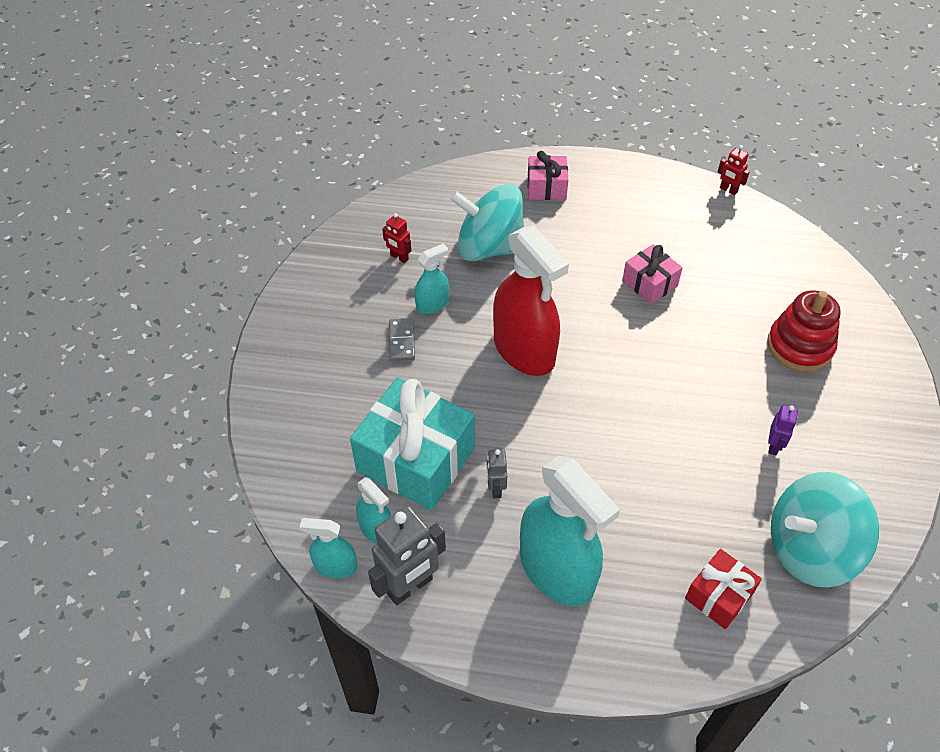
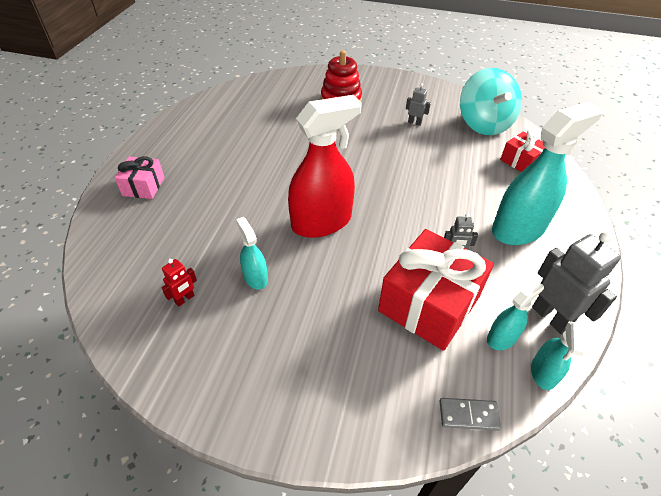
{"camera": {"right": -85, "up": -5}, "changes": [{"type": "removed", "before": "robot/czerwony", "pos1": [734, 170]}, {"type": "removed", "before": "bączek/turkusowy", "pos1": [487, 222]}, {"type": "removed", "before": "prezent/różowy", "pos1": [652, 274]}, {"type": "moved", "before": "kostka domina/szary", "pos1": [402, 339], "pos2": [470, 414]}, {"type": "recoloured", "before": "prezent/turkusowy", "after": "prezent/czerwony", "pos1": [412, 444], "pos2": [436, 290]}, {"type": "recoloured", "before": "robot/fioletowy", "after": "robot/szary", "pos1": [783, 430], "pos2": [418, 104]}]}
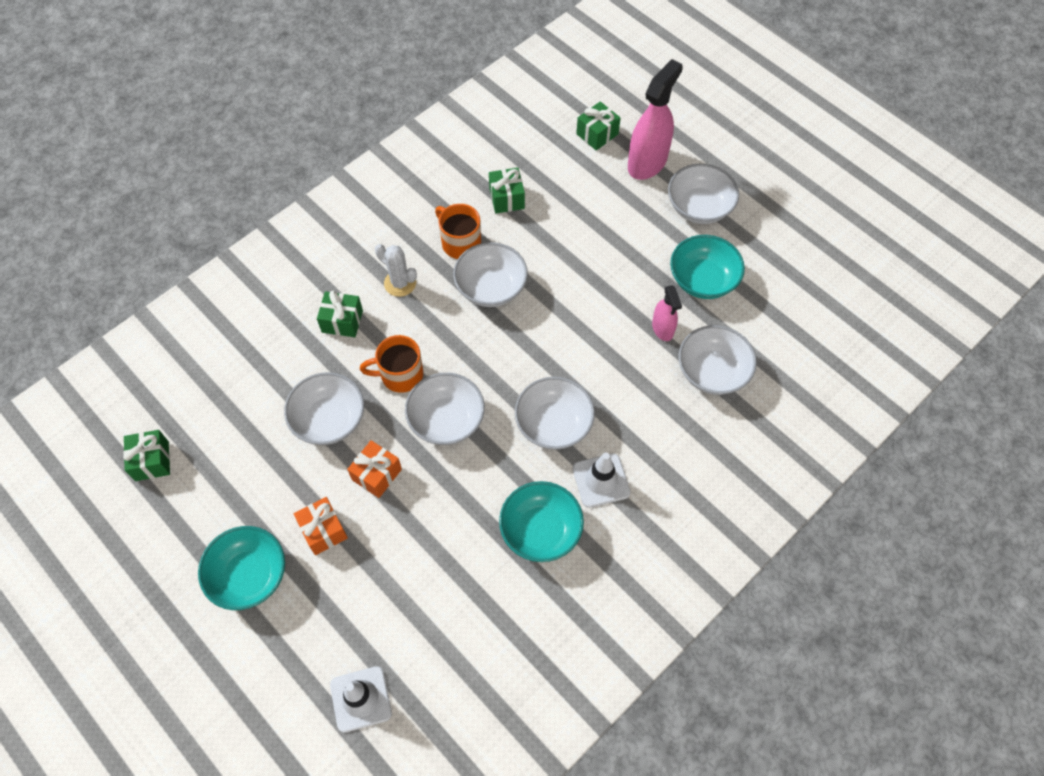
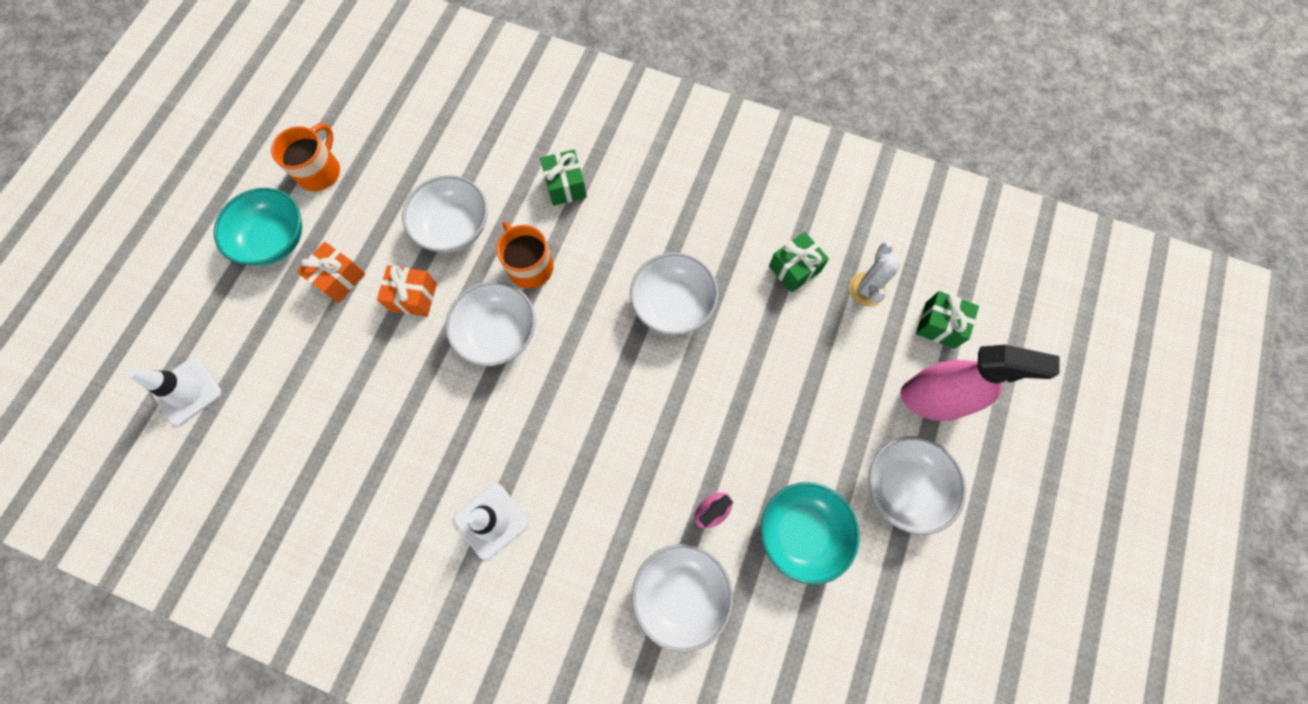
{"camera": {"right": 65, "up": 10}, "changes": [{"type": "moved", "before": "kubek/pomarańczowy", "pos1": [458, 231], "pos2": [305, 157]}, {"type": "moved", "before": "kaktus/biały", "pos1": [396, 270], "pos2": [874, 274]}, {"type": "removed", "before": "miska/biały", "pos1": [555, 413]}, {"type": "removed", "before": "prezent/zielony", "pos1": [146, 455]}, {"type": "removed", "before": "miska/turkusowy", "pos1": [541, 521]}]}
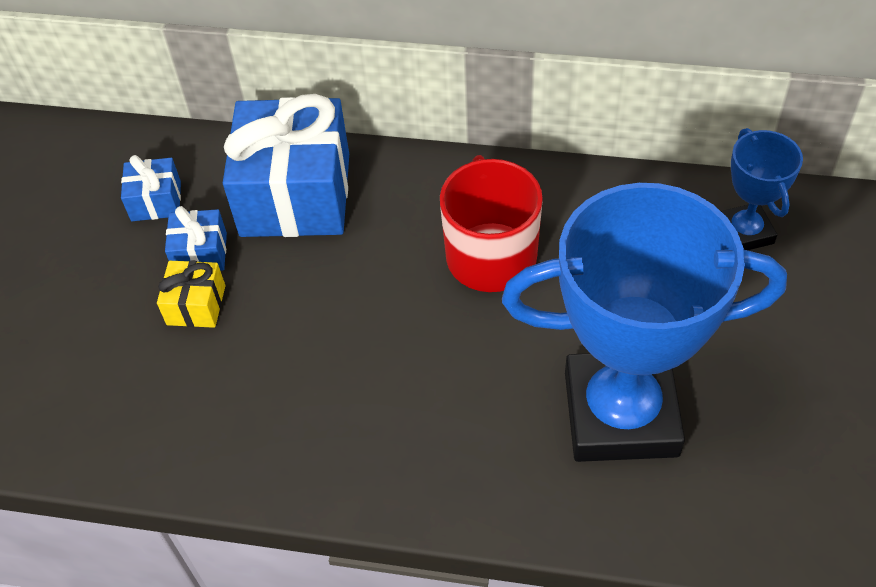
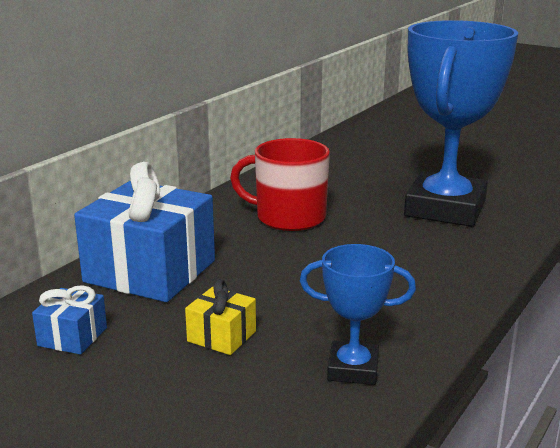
{"camera": {"right": -70, "up": -30}, "changes": [{"type": "moved", "before": "puchar/niebieski", "pos1": [762, 189], "pos2": [358, 314]}, {"type": "removed", "before": "prezent/niebieski", "pos1": [196, 238]}]}
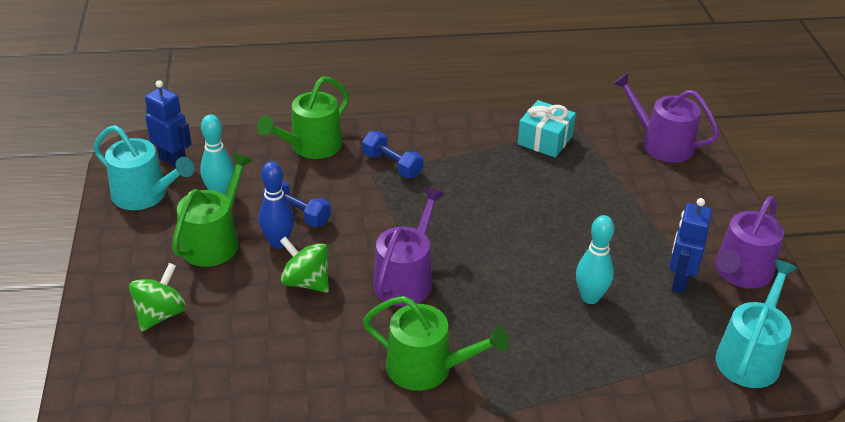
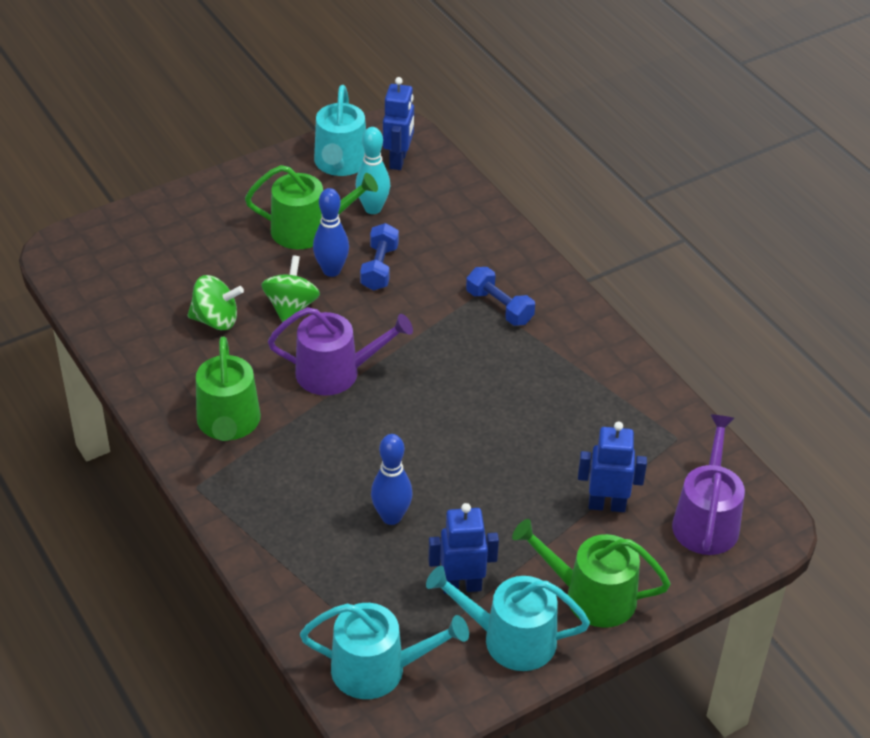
{"camera": {"right": 65, "up": 5}, "changes": [{"type": "moved", "before": "konewka/zielony", "pos1": [303, 117], "pos2": [591, 573]}, {"type": "removed", "before": "prezent/turkusowy", "pos1": [546, 129]}, {"type": "turned", "before": "hantel/niebieski", "pos1": [392, 154], "pos2": [500, 296], "turn": -60}, {"type": "recoloured", "before": "konewka/fioletowy", "after": "konewka/turkusowy", "pos1": [749, 242], "pos2": [508, 618]}, {"type": "recoloured", "before": "kręgiel/turkusowy", "after": "kręgiel/niebieski", "pos1": [595, 259], "pos2": [392, 479]}, {"type": "moved", "before": "bączek/zielony", "pos1": [157, 297], "pos2": [215, 302]}, {"type": "added", "after": "robot/niebieski", "pos2": [612, 467]}]}
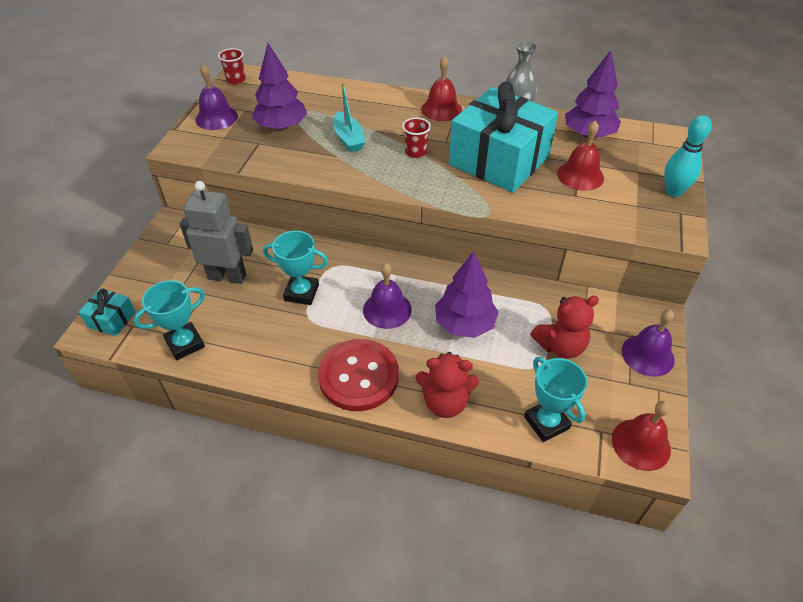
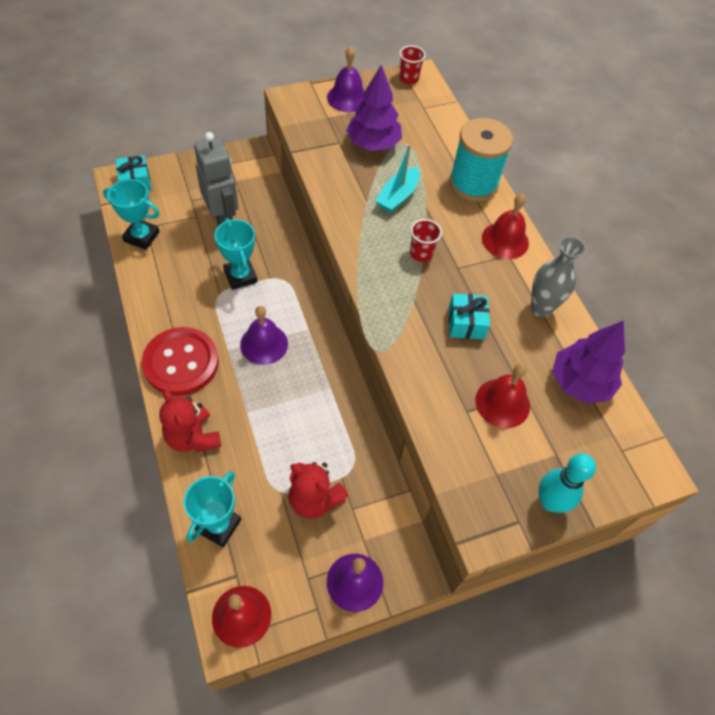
{"camera": {"right": 50, "up": 10}, "changes": [{"type": "resized", "before": "prezent/turkusowy", "pos1": [503, 137], "pos2": [469, 316], "scale": 0.42}, {"type": "removed", "before": "drzewko/fioletowy", "pos1": [467, 294]}, {"type": "added", "after": "szpulka/turkusowy", "pos2": [481, 160]}]}
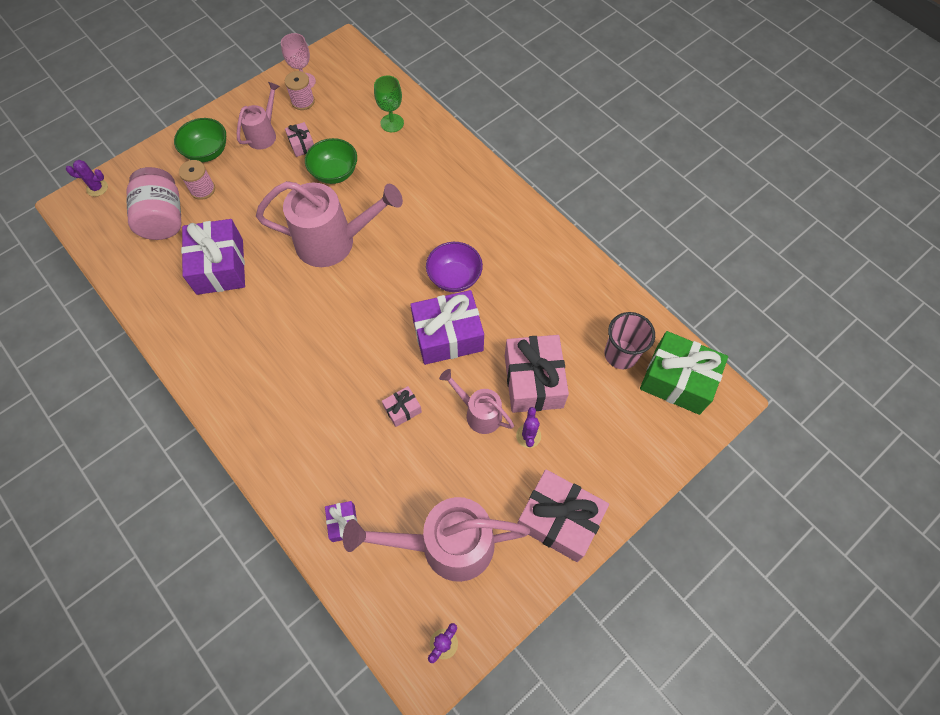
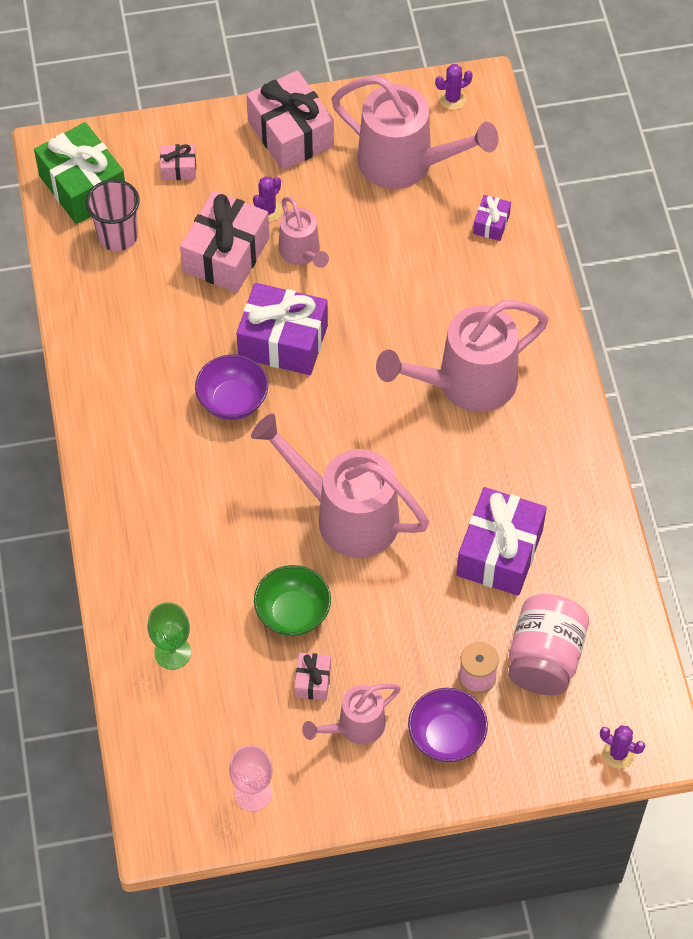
{"camera": {"right": -150, "up": -5}, "changes": [{"type": "removed", "before": "szpulka/różowy", "pos1": [300, 90]}, {"type": "recoloured", "before": "miska/zielony", "after": "miska/fioletowy", "pos1": [200, 140], "pos2": [448, 725]}, {"type": "moved", "before": "prezent/różowy", "pos1": [402, 406], "pos2": [178, 162]}, {"type": "added", "after": "konewka/różowy", "pos2": [462, 356]}]}
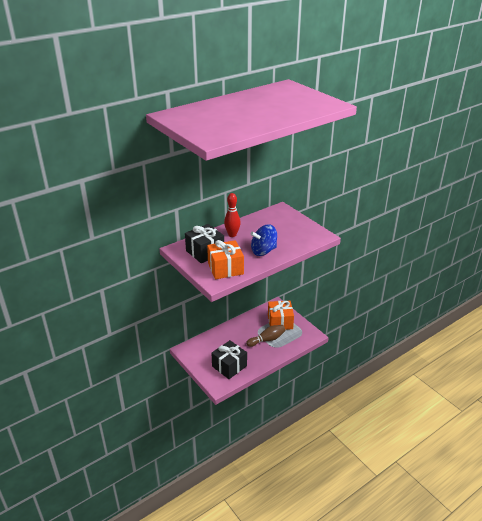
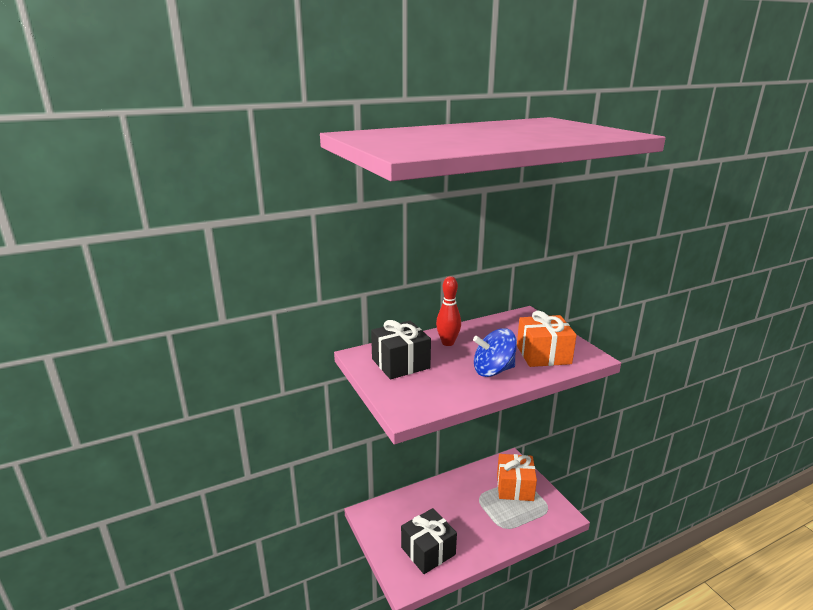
{"camera": {"right": 10, "up": -10}, "changes": [{"type": "moved", "before": "prezent/pomarańczowy", "pos1": [225, 259], "pos2": [547, 339]}, {"type": "removed", "before": "kręgiel/brązowy", "pos1": [265, 336]}]}
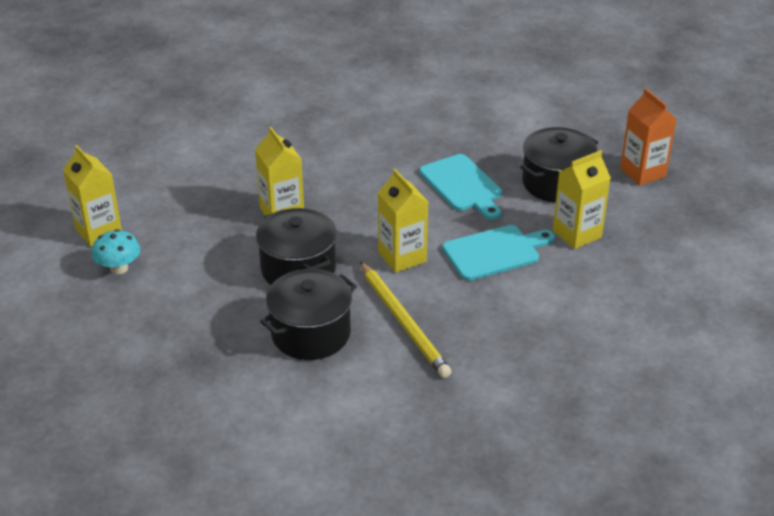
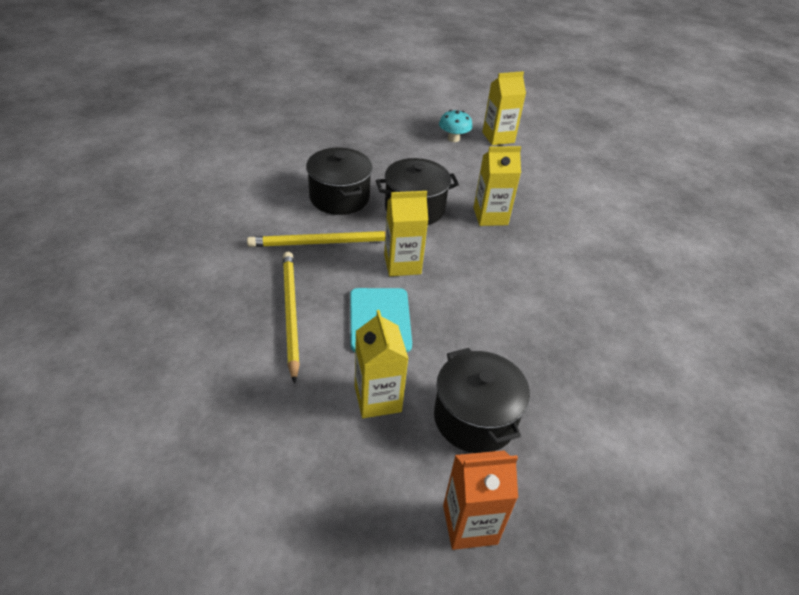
{"camera": {"right": 105, "up": 5}, "changes": [{"type": "removed", "before": "deska do krojenia/turkusowy", "pos1": [460, 187]}, {"type": "added", "after": "ołówek/żółty", "pos2": [291, 318]}]}
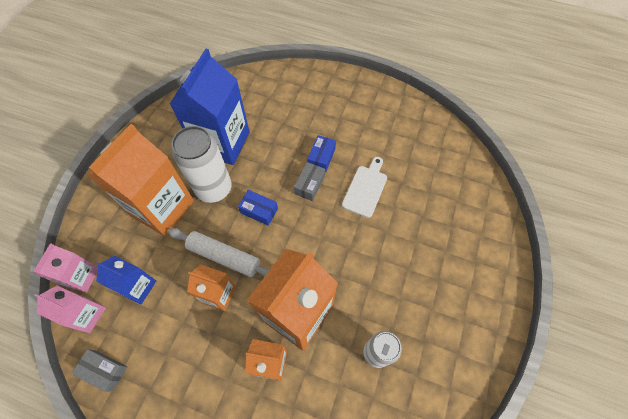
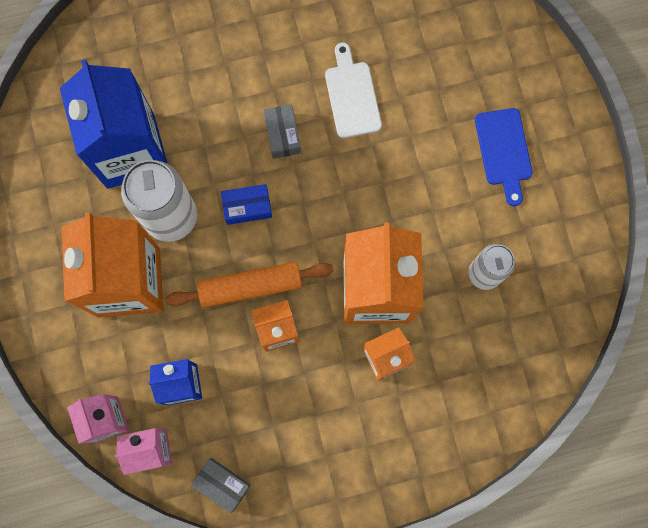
{"camera": {"right": -35, "up": 15}, "changes": [{"type": "removed", "before": "pudełko/niebieski", "pos1": [322, 153]}, {"type": "recoloured", "before": "wałek do ciasta/biały", "after": "wałek do ciasta/pomarańczowy", "pos1": [219, 252], "pos2": [249, 284]}, {"type": "turned", "before": "pudełko/szary", "pos1": [99, 370], "pos2": [221, 485], "turn": 45}, {"type": "added", "after": "deska do krojenia/niebieski", "pos2": [504, 157]}]}
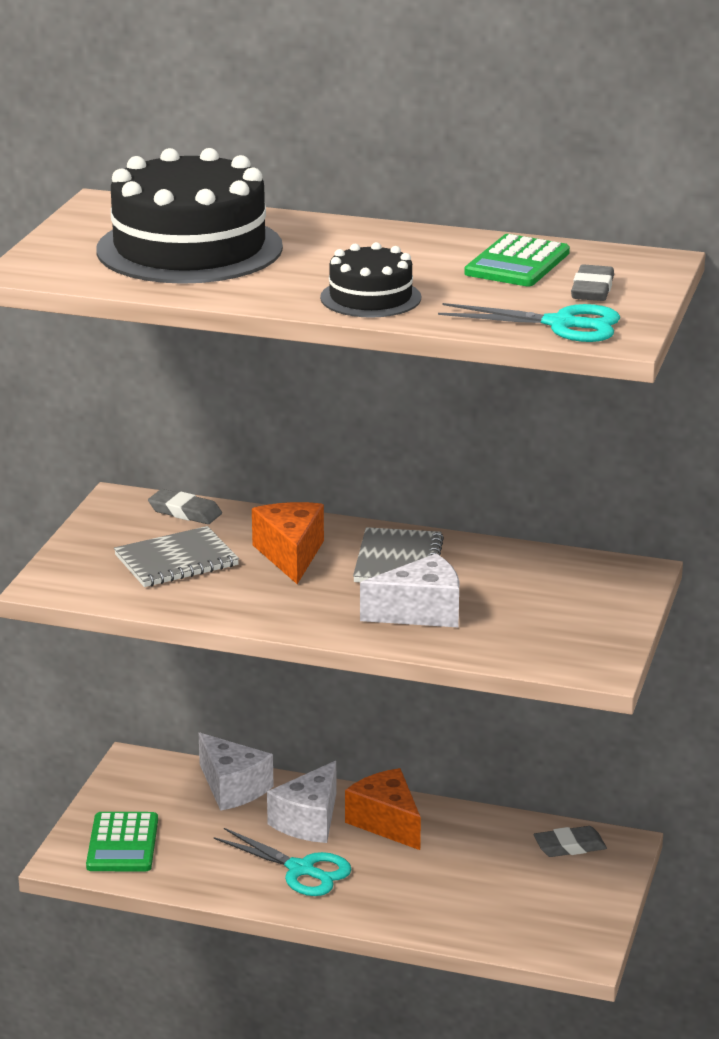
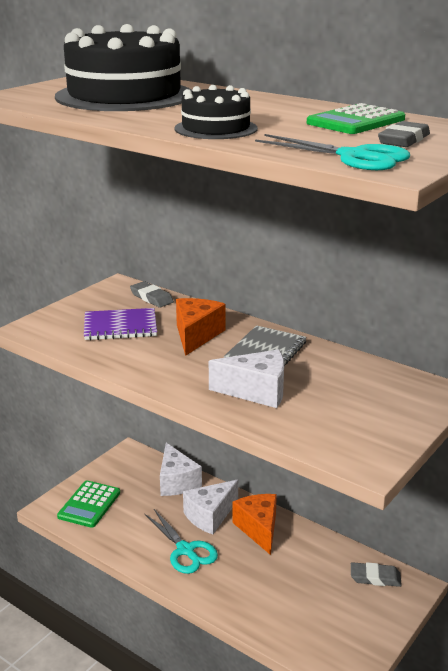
{"camera": {"right": 20, "up": 0}, "changes": [{"type": "recoloured", "before": "zeszyt/szary", "after": "zeszyt/fioletowy", "pos1": [176, 556], "pos2": [120, 324]}]}
